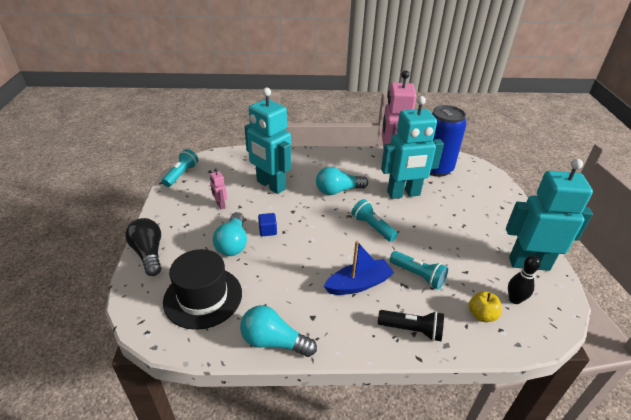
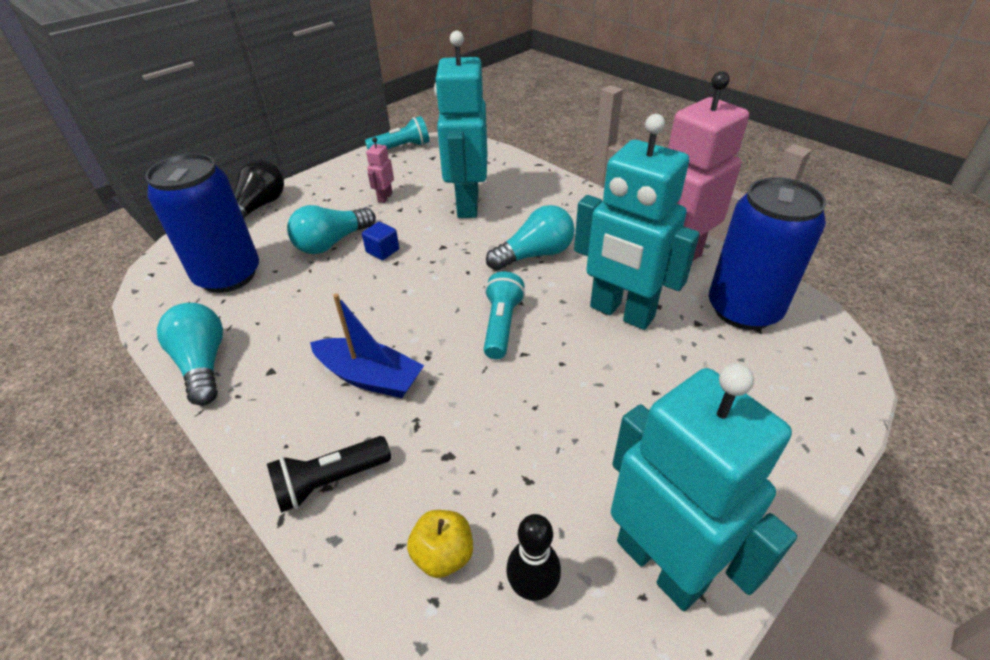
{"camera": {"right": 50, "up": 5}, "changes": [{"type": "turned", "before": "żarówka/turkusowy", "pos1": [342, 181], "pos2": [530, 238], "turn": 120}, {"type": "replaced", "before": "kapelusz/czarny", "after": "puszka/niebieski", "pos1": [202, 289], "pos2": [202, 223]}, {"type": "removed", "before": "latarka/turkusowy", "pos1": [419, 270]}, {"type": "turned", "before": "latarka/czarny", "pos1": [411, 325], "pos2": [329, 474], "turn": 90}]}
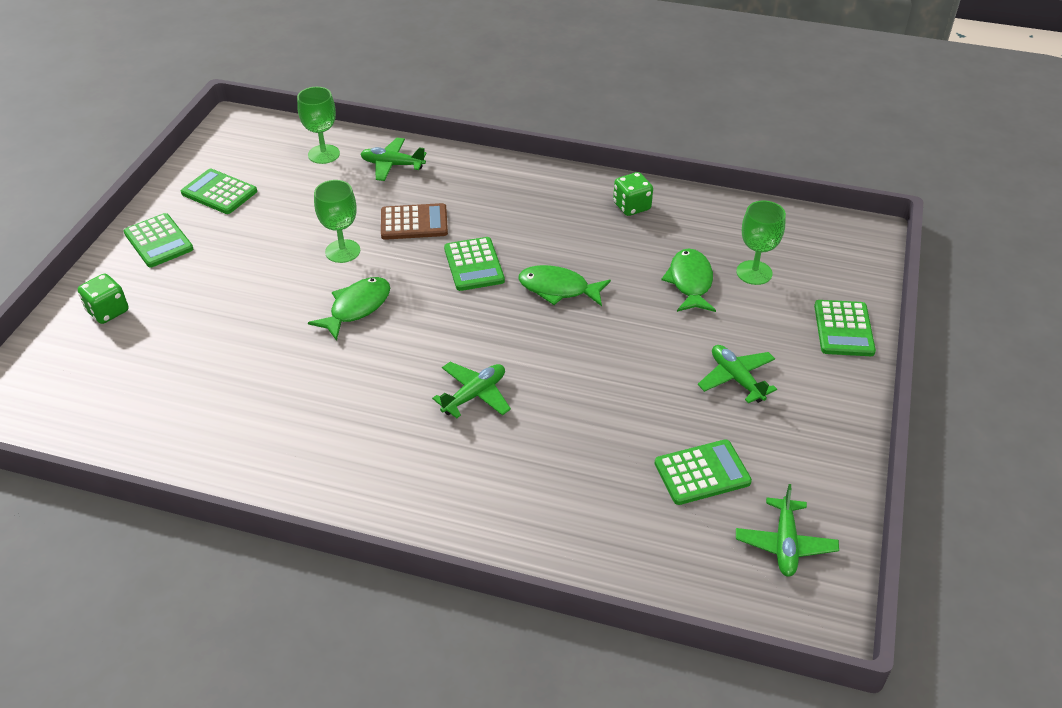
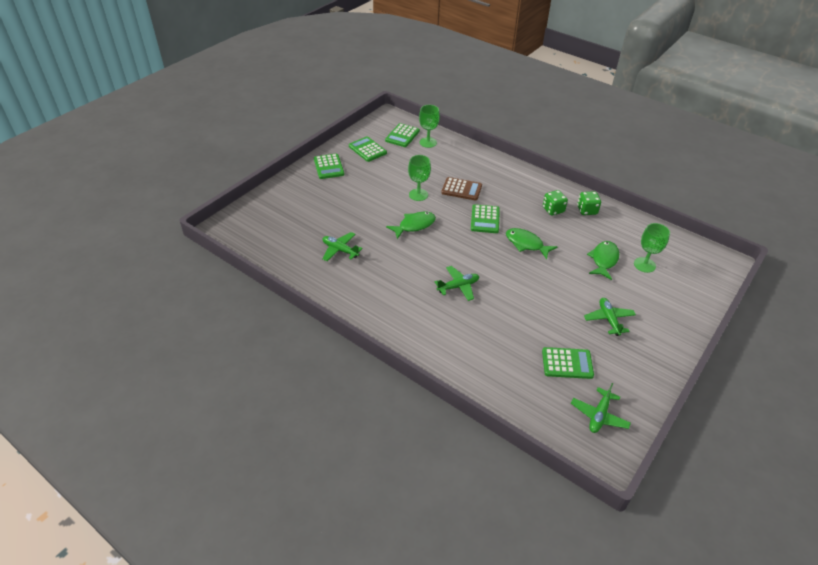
{"camera": {"right": 20, "up": 0}, "changes": [{"type": "moved", "before": "samolot/zielony", "pos1": [393, 159], "pos2": [342, 246]}, {"type": "moved", "before": "kostka do gry/zielony", "pos1": [103, 299], "pos2": [555, 203]}, {"type": "moved", "before": "kalkulator/zielony", "pos1": [845, 328], "pos2": [402, 135]}]}
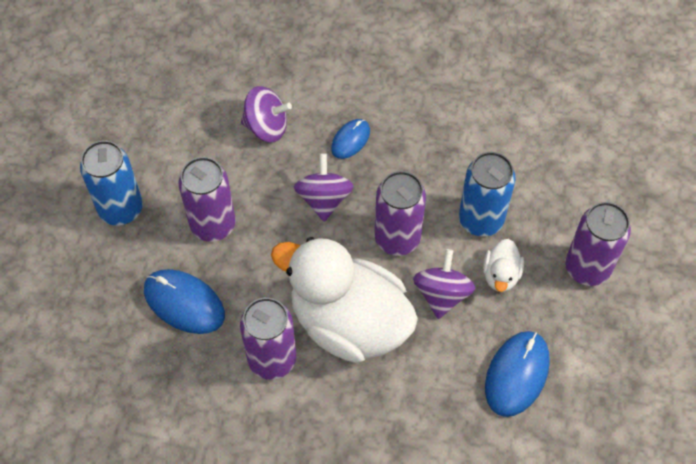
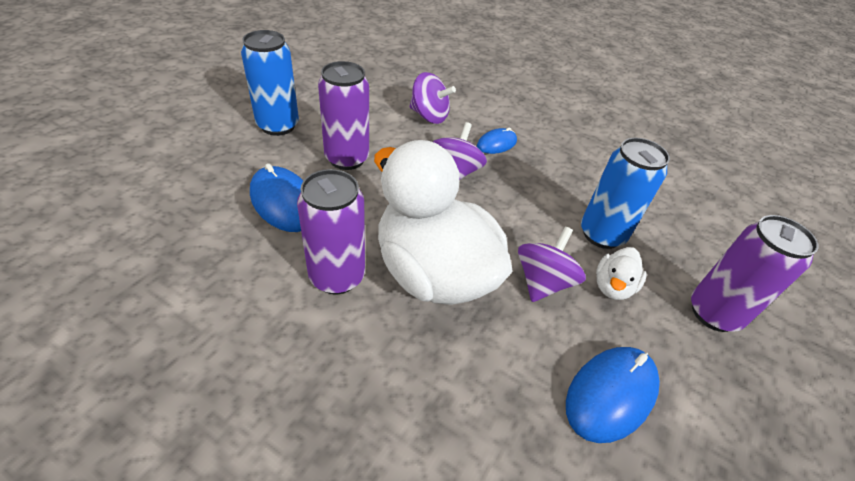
{"camera": {"right": 15, "up": -15}, "changes": [{"type": "removed", "before": "puszka/fioletowy", "pos1": [400, 213]}]}
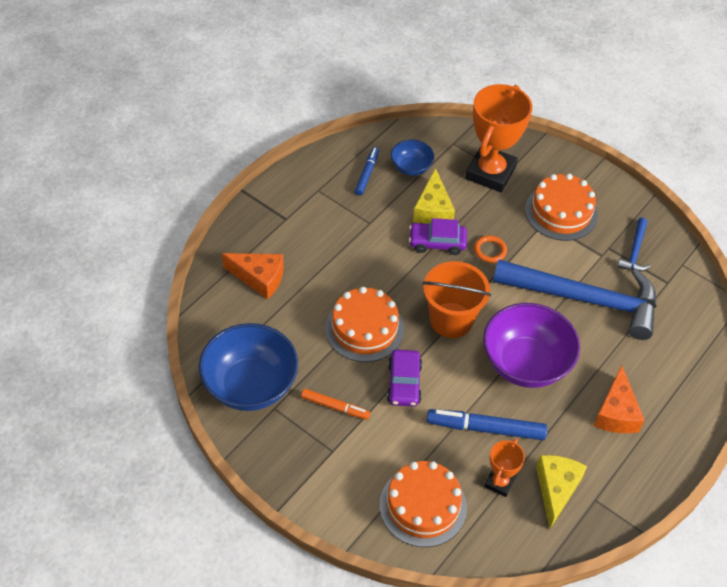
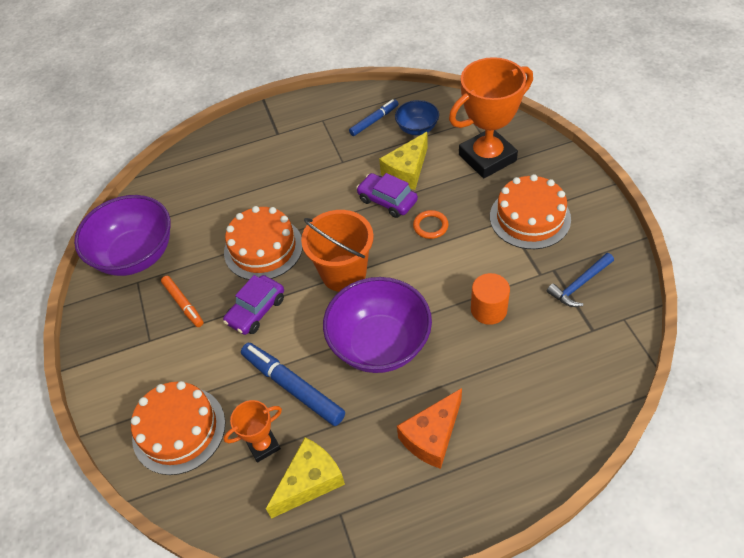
{"camera": {"right": 40, "up": 0}, "changes": [{"type": "removed", "before": "ser/pomarańczowy", "pos1": [253, 276]}, {"type": "replaced", "before": "młotek/niebieski", "after": "walec/pomarańczowy", "pos1": [575, 300], "pos2": [490, 299]}, {"type": "recoloured", "before": "miska/niebieski", "after": "miska/fioletowy", "pos1": [248, 367], "pos2": [122, 235]}]}
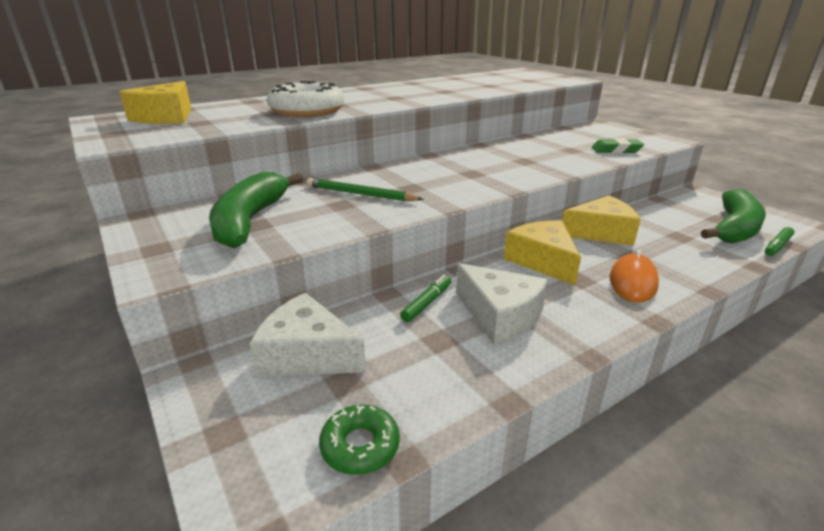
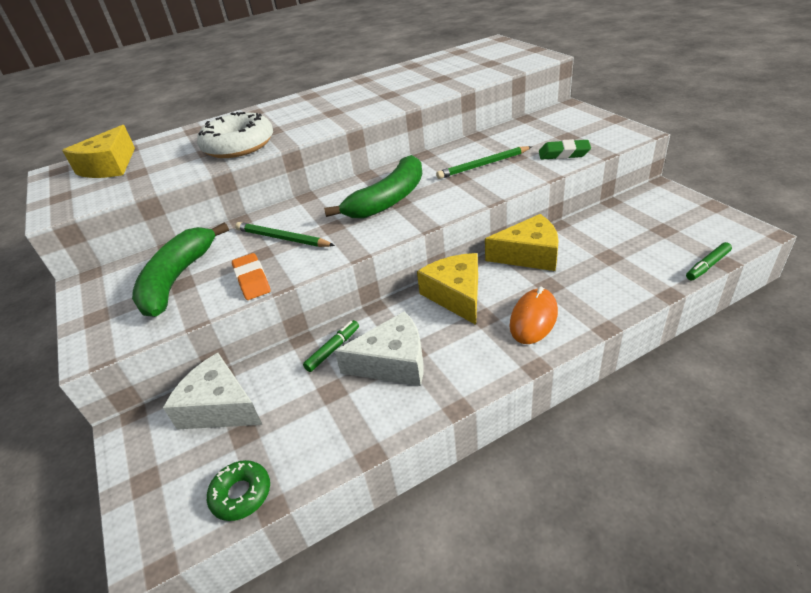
{"camera": {"right": 10, "up": 10}, "changes": [{"type": "moved", "before": "banan/zielony", "pos1": [733, 216], "pos2": [373, 186]}, {"type": "turned", "before": "ser/biały", "pos1": [502, 303], "pos2": [378, 348], "turn": -60}, {"type": "added", "after": "ołówek/zielony", "pos2": [484, 162]}, {"type": "added", "after": "gumka do mazania/pomarańczowy", "pos2": [251, 276]}]}
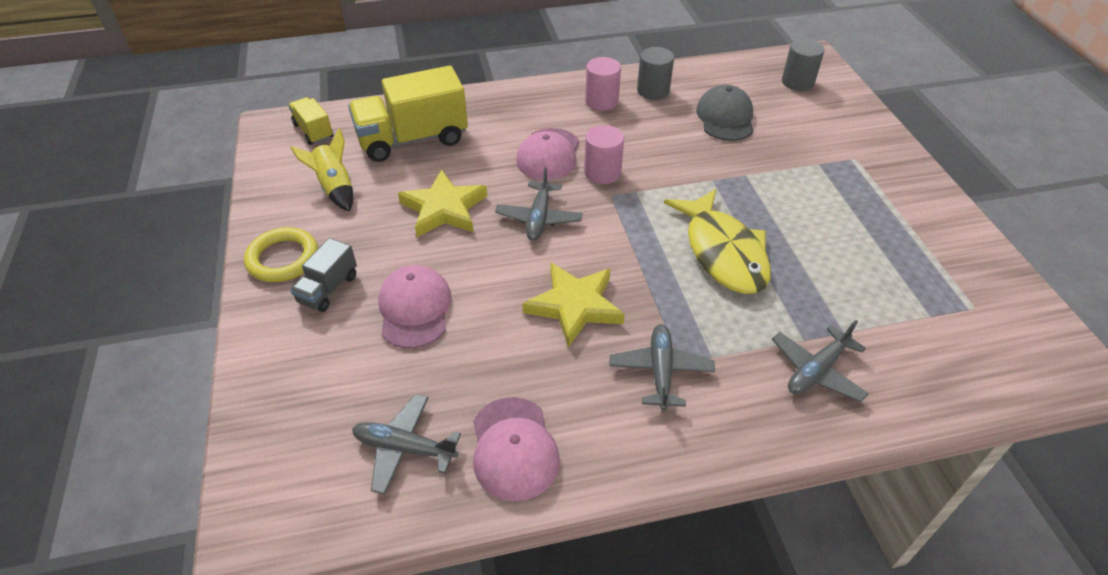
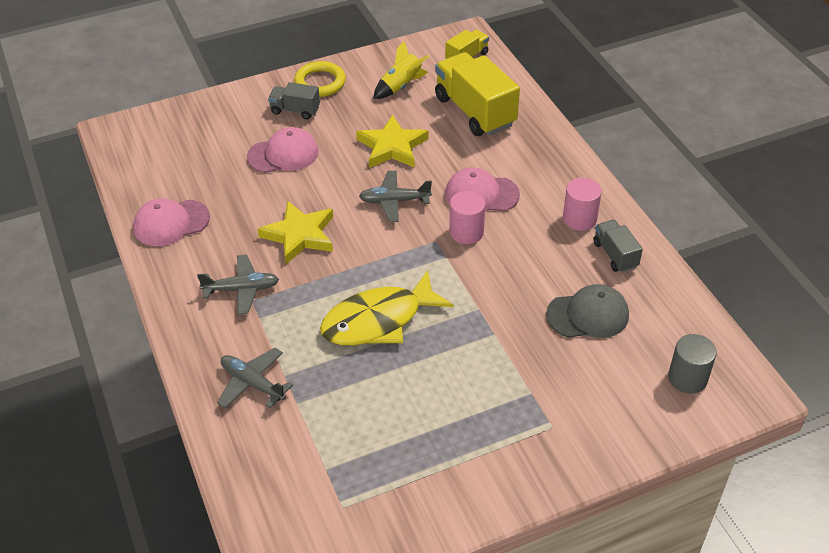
{"camera": {"right": 80, "up": 0}, "changes": [{"type": "replaced", "before": "walec/szary", "after": "ciężarówka/szary", "pos1": [655, 73], "pos2": [618, 246]}, {"type": "removed", "before": "samolot/szary", "pos1": [406, 444]}]}
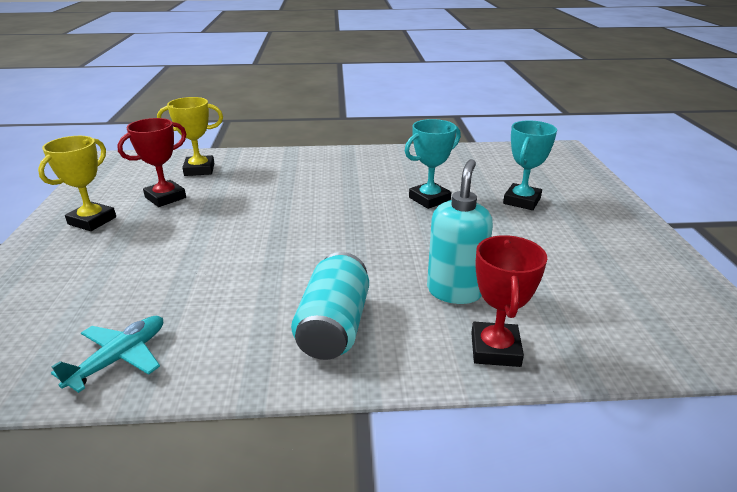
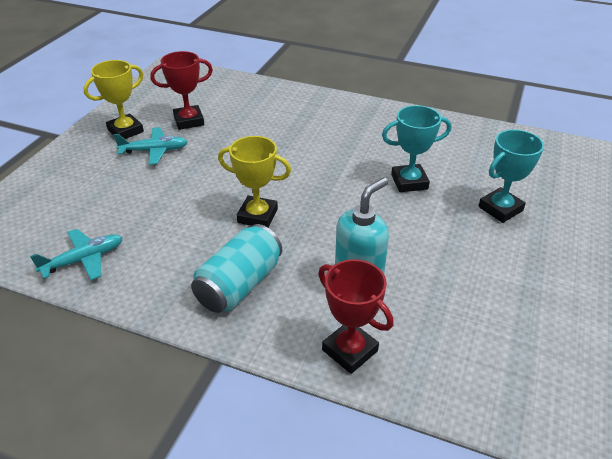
{"camera": {"right": 25, "up": 10}, "changes": [{"type": "moved", "before": "puchar/żółty", "pos1": [190, 136], "pos2": [254, 181]}, {"type": "turned", "before": "puchar/czerwony", "pos1": [509, 301], "pos2": [356, 316], "turn": -75}, {"type": "added", "after": "samolot/turkusowy", "pos2": [151, 146]}]}
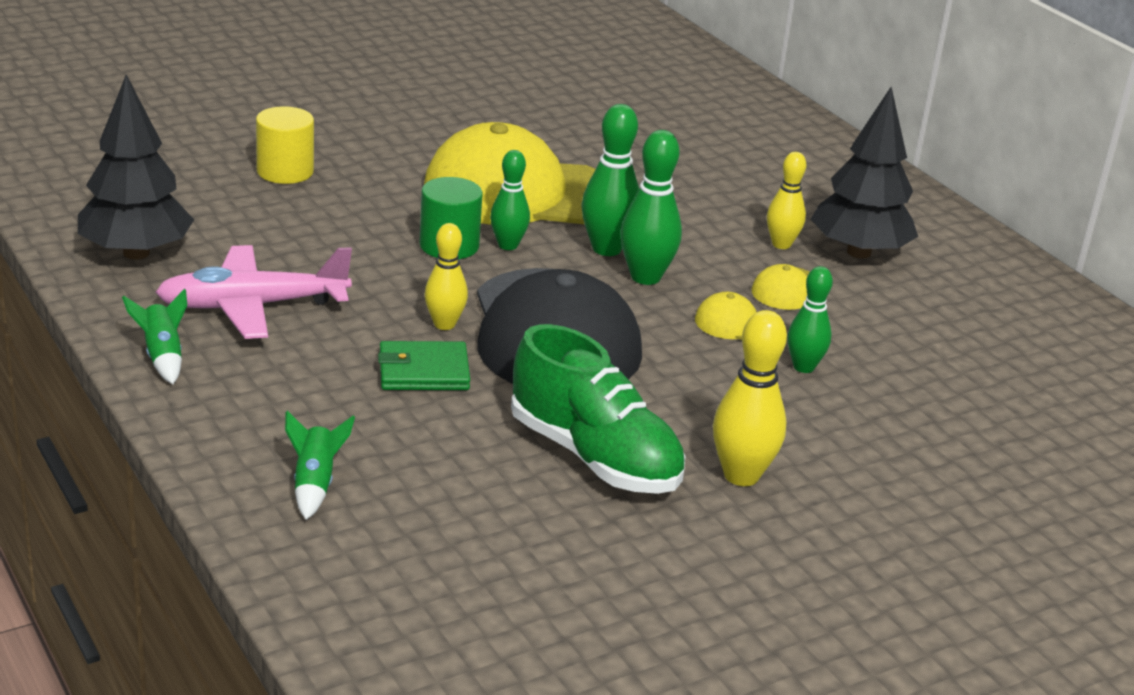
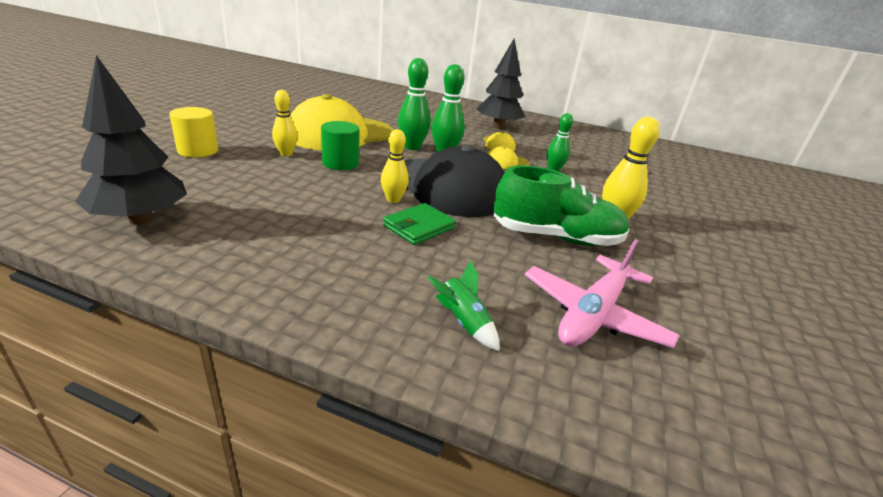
{"camera": {"right": -40, "up": 0}, "changes": [{"type": "removed", "before": "kręgiel/zielony", "pos1": [510, 200]}, {"type": "moved", "before": "kręgiel/żółty", "pos1": [786, 200], "pos2": [285, 123]}, {"type": "moved", "before": "samolot/różowy", "pos1": [254, 292], "pos2": [602, 293]}, {"type": "removed", "before": "rakieta/zielony", "pos1": [154, 336]}]}
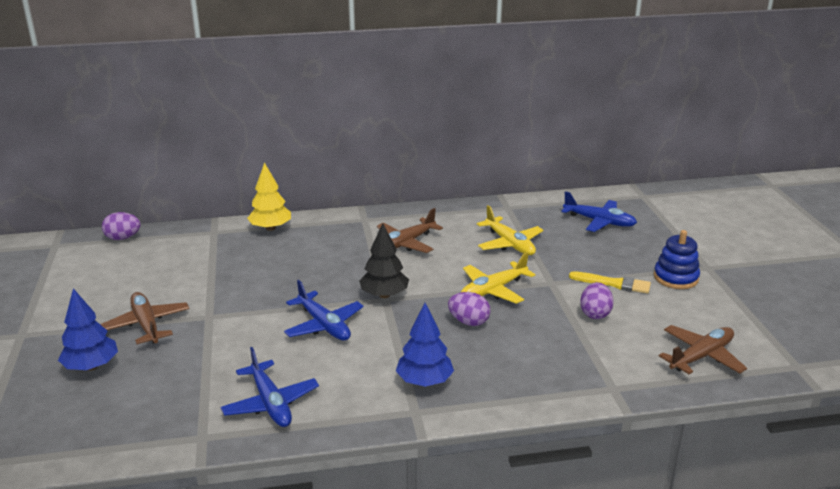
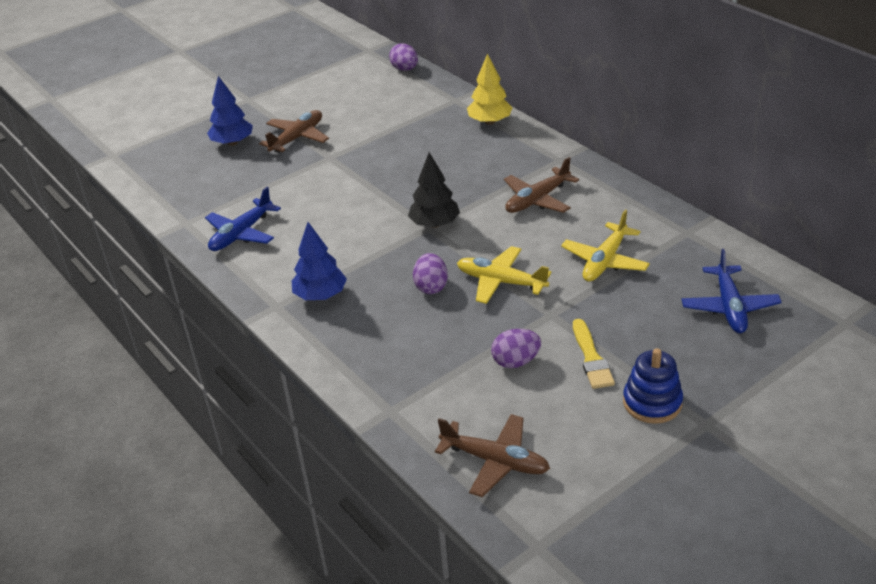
{"camera": {"right": 65, "up": 10}, "changes": [{"type": "turned", "before": "samolot/brązowy", "pos1": [410, 230], "pos2": [541, 185], "turn": -60}, {"type": "removed", "before": "samolot/niebieski", "pos1": [324, 310]}]}
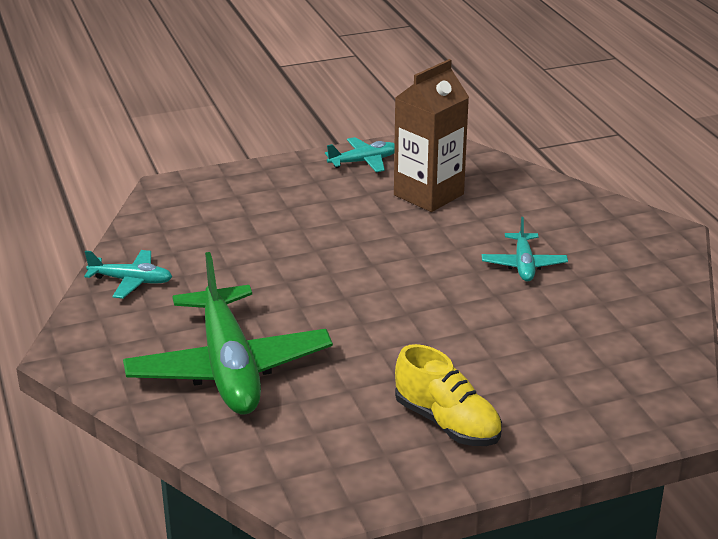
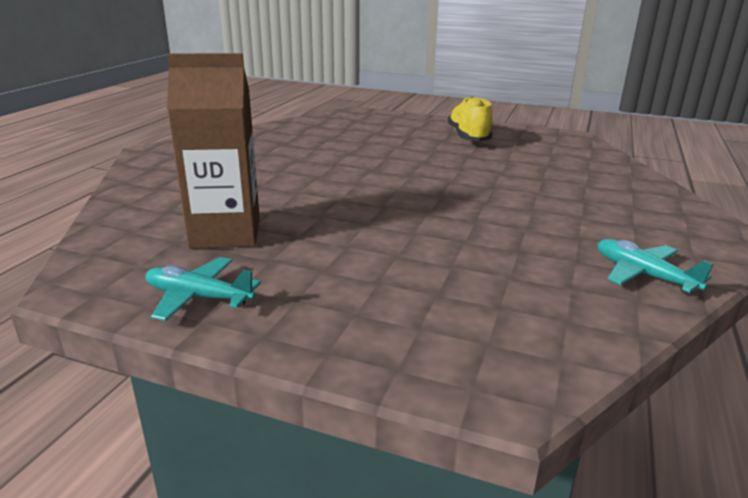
{"camera": {"right": -140, "up": -5}, "changes": [{"type": "removed", "before": "samolot/turkusowy", "pos1": [525, 249]}, {"type": "removed", "before": "samolot/zielony", "pos1": [228, 333]}]}
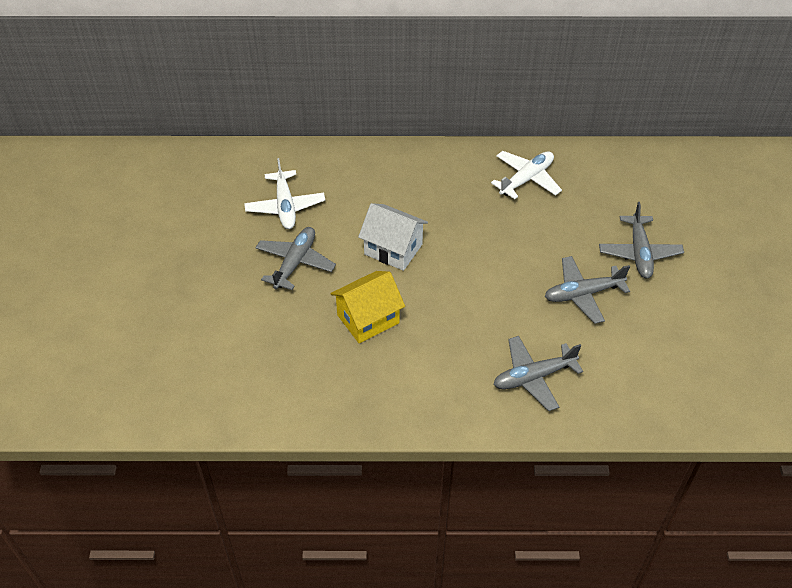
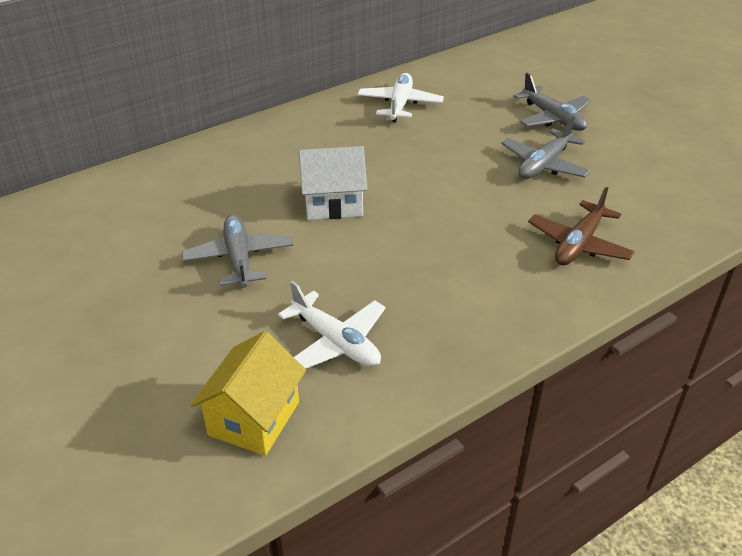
{"camera": {"right": -35, "up": -10}, "changes": [{"type": "moved", "before": "samolot/biały", "pos1": [284, 193], "pos2": [332, 325]}, {"type": "moved", "before": "domek/żółty", "pos1": [367, 307], "pos2": [248, 393]}, {"type": "recoloured", "before": "samolot/szary", "after": "samolot/brązowy", "pos1": [538, 373], "pos2": [581, 226]}]}
